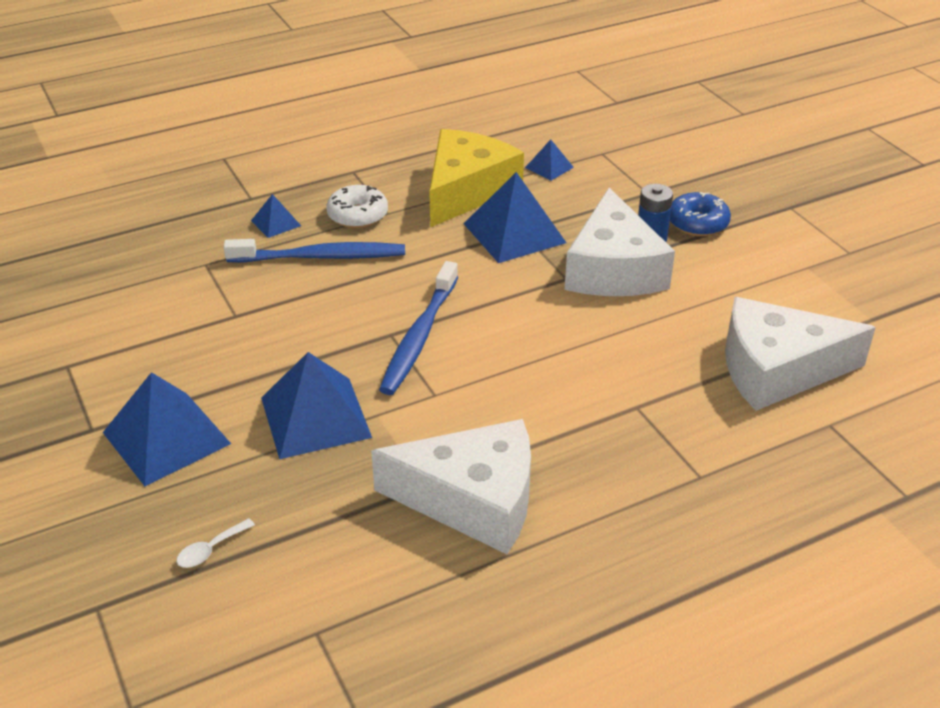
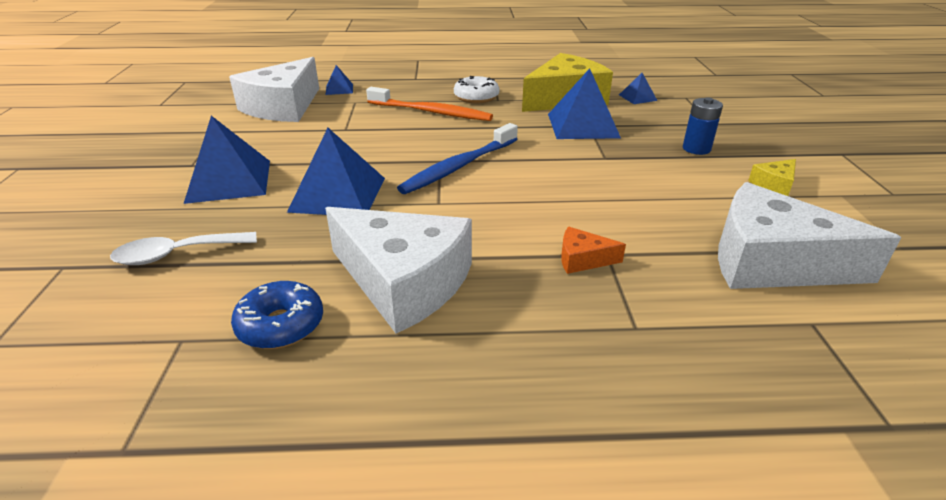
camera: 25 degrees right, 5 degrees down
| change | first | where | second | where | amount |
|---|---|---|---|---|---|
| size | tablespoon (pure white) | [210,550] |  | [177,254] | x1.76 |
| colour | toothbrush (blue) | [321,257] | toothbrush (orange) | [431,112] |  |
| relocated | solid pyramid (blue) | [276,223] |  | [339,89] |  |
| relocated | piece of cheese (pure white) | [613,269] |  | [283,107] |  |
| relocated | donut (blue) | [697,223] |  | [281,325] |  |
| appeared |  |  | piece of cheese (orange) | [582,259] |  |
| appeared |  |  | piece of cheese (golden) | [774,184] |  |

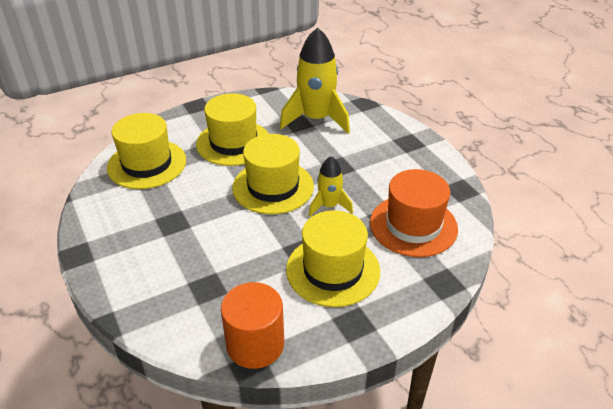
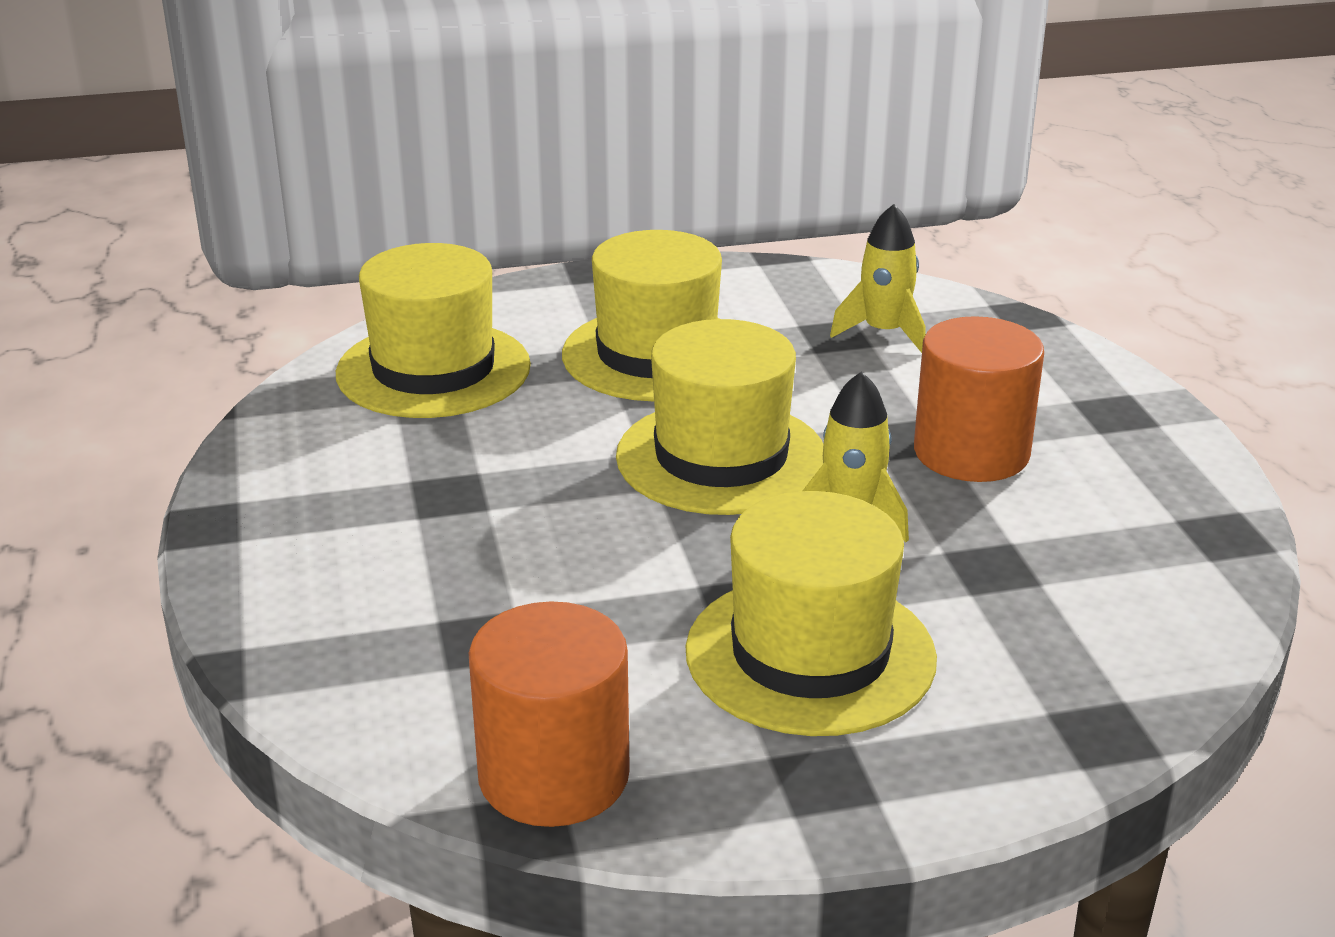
camera: 15 degrees right, 10 degrees down
| change | first | where | second | where | amount |
|---|---|---|---|---|---|
| size | rocket (golden) | [316,119] |  | [884,333] | x0.54 |
| missing | top hat (orange) | [413,225] |  |  |  |
| appeared |  |  | cylinder shape (orange) | [971,452] |  |

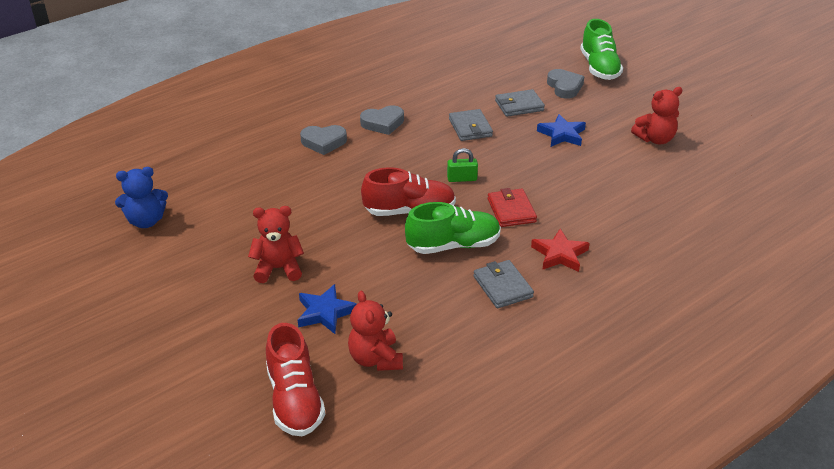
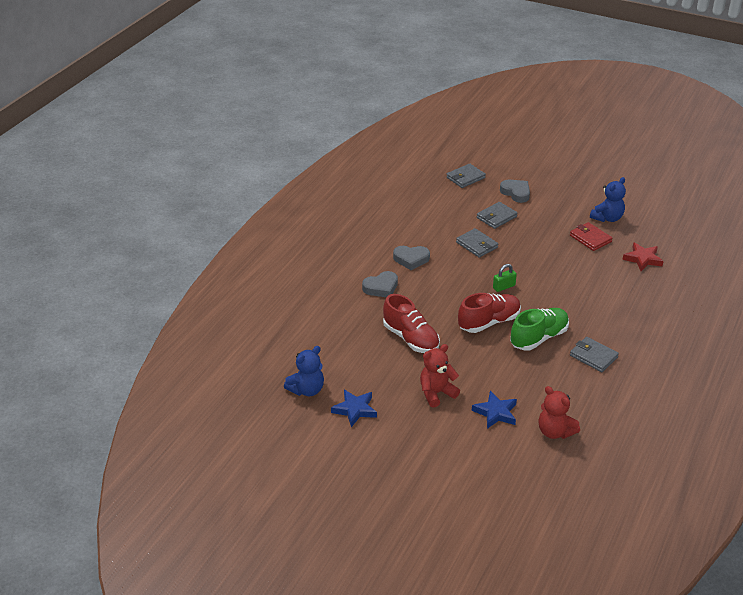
camera: 25 degrees left, 0 degrees up
| change | first | where | second | where | amount |
|---|---|---|---|---|---|
| relocated | shoe (crimson) | [295,400] |  | [411,339] |  |
| spun | heart (ash-grey) | [383,123] |  | [411,259] | 45 degrees clockwise |
| relocated | billfold (crimson) | [511,210] |  | [590,238] |  |
| relocated | star shape (crimson) | [560,254] |  | [643,259] |  |
| relocated | star shape (blue) | [562,134] |  | [355,409] |  |
| missing | shoe (emerald) | [599,68] |  |  |  |
| colour | teddy (crimson) | [655,139] | teddy (blue) | [607,218] |  |
| appeared |  |  | billfold (ash-grey) | [465,178] |  |

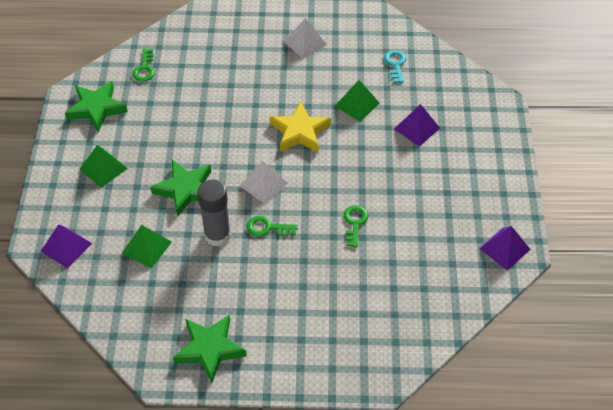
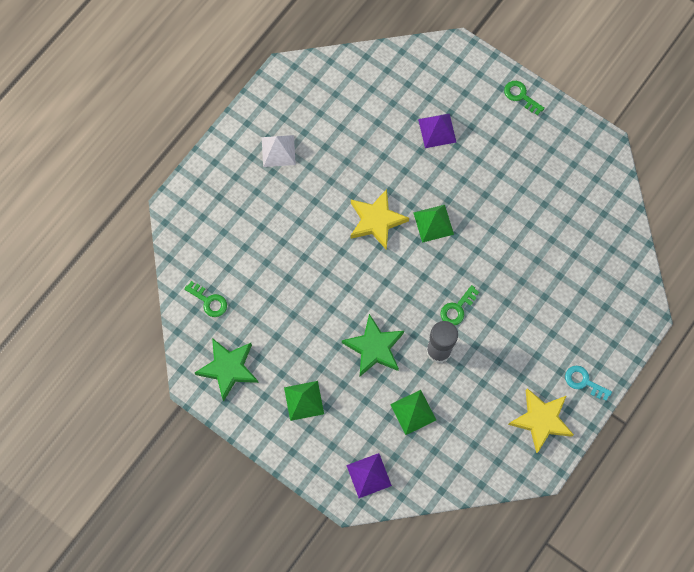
camera: 55 degrees left, 20 degrees up
| change | first | where | second | where | amount |
|---|---|---|---|---|---|
| colour | star shape (emerald) | [209,349] | star shape (golden) | [541,420] |  |
| missing | solid pyramid (pure white) | [263,184] |  |  |  |
| relocated | solid pyramid (emerald) | [357,104] |  | [433,223] |  |
| relocated | door key (emerald) | [355,223] |  | [520,96] |  |
| relocated | door key (aqua) | [395,64] |  | [583,382] |  |
| missing | solid pyramid (purple) | [504,248] |  |  |  |

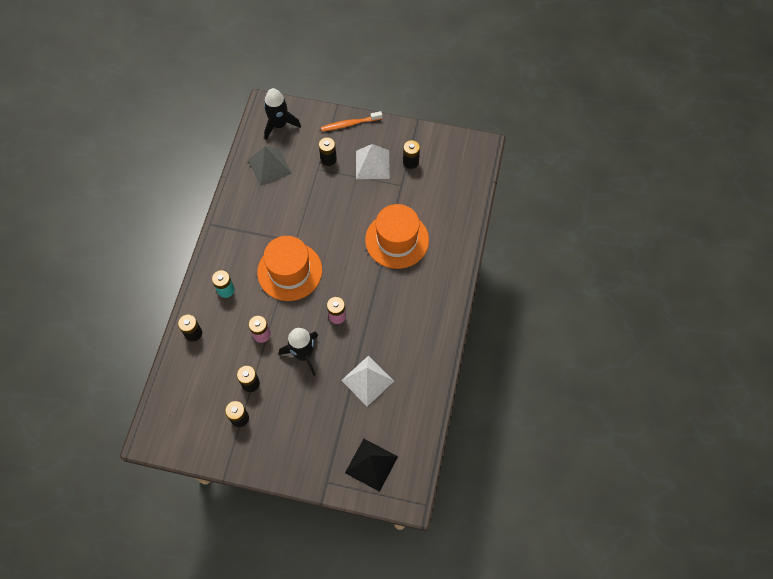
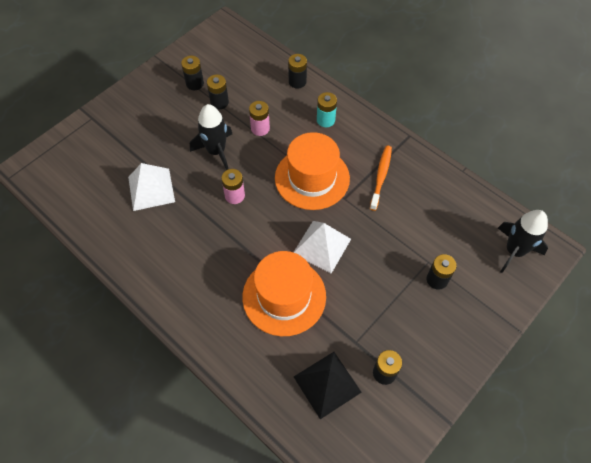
camera: 120 degrees right, 5 degrees down
| change | first | where | second | where | amount |
|---|---|---|---|---|---|
| missing | solid pyramid (ash-grey) | [270,166] |  |  |  |
| relocated | toothbrush (orange) | [350,124] |  | [381,176] |  |
| relocated | solid pyramid (ebony) | [371,464] |  | [327,384] |  |
| relocated | solid pyramid (pure white) | [372,164] |  | [322,246] |  |

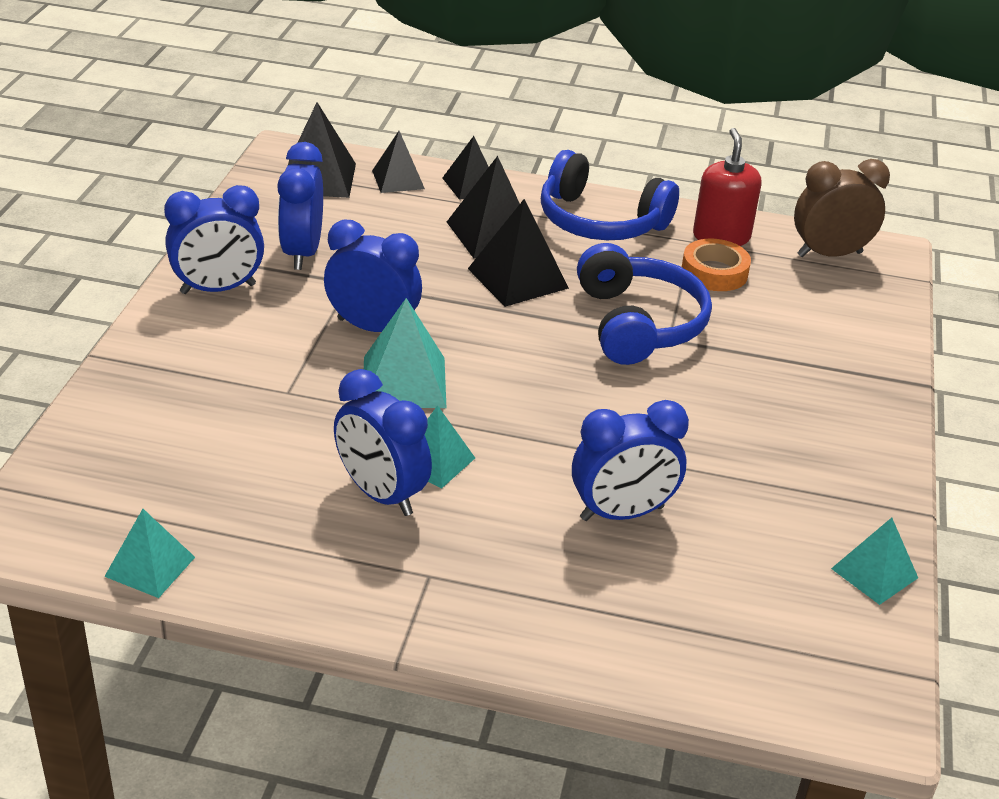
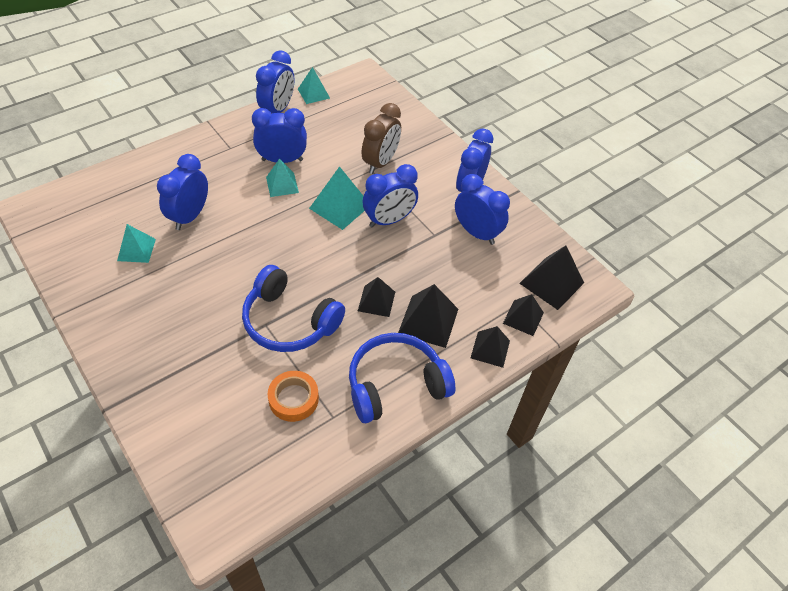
camera: 130 degrees right, 15 degrees up
| change | first | where | second | where | amount |
|---|---|---|---|---|---|
| size | solid pyramid (ebony) | [517,278] |  | [376,301] | x0.66 |
| missing | soap pump (crimson) | [721,236] |  |  |  |
| relocated | clock (russet) | [829,254] |  | [380,162] |  |
| relocated | solid pyramid (aqua) | [874,573] |  | [136,249] |  |
| appeared |  |  | clock (blue) | [278,110] |  |

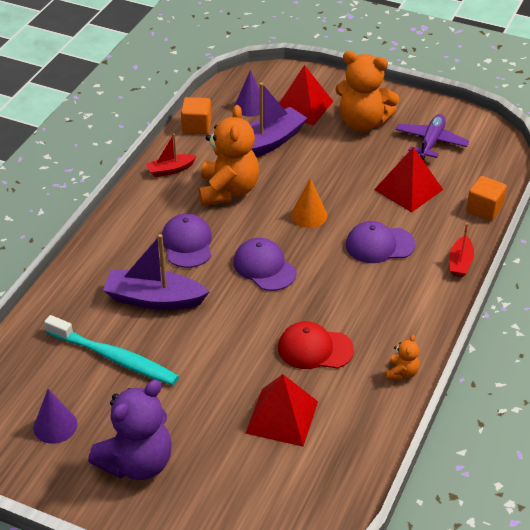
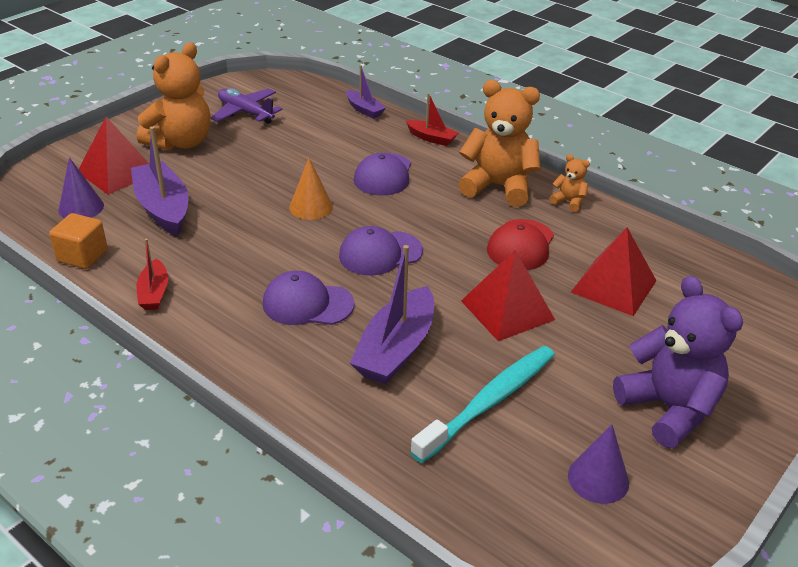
camera: 75 degrees left, 5 degrees down
| change | first | where | second | where | amount |
|---|---|---|---|---|---|
| relocated | teddy (orange) | [228,191] |  | [498,187] |  |
| relocated | solid pyramid (crimson) | [408,189] |  | [507,310] |  |
| exchanged | cube (orange) | [484,209] | toy boat (purple) | [364,110] |  |

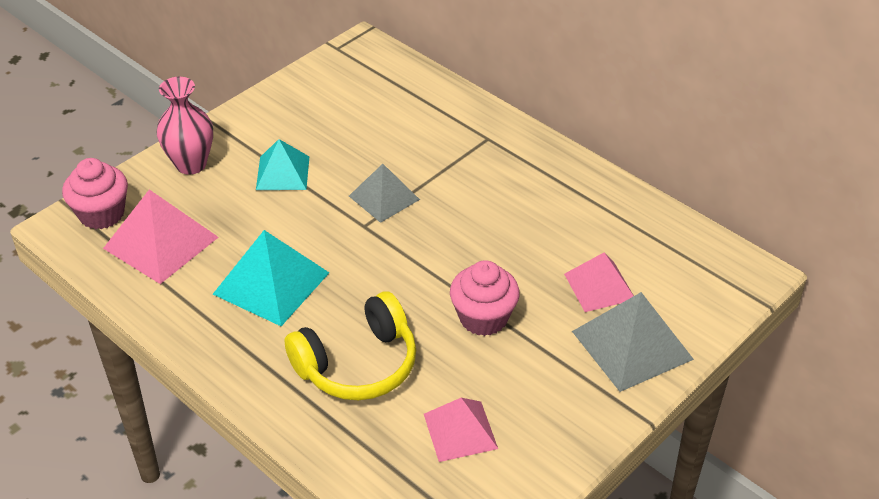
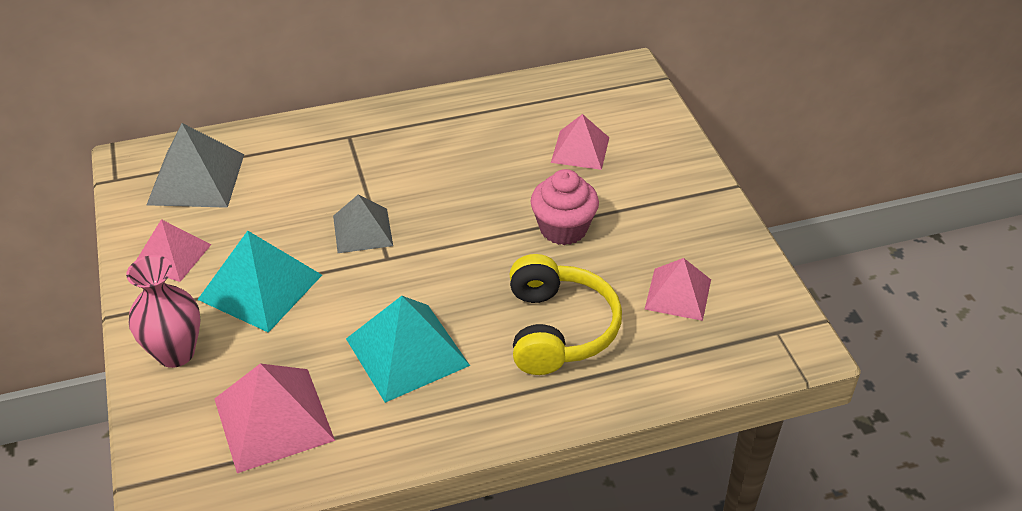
camera: 60 degrees left, 0 degrees up
| change | first | where | second | where | amount |
|---|---|---|---|---|---|
| missing | muffin (rose-pink) | [102,214] |  |  |  |
| size | solid pyramid (aqua) | [282,173] |  | [260,287] | x1.53 |
| relocated | solid pyramid (ash-grey) | [632,345] |  | [196,179] |  |
| appeared |  |  | solid pyramid (rose-pink) | [172,255] |  |

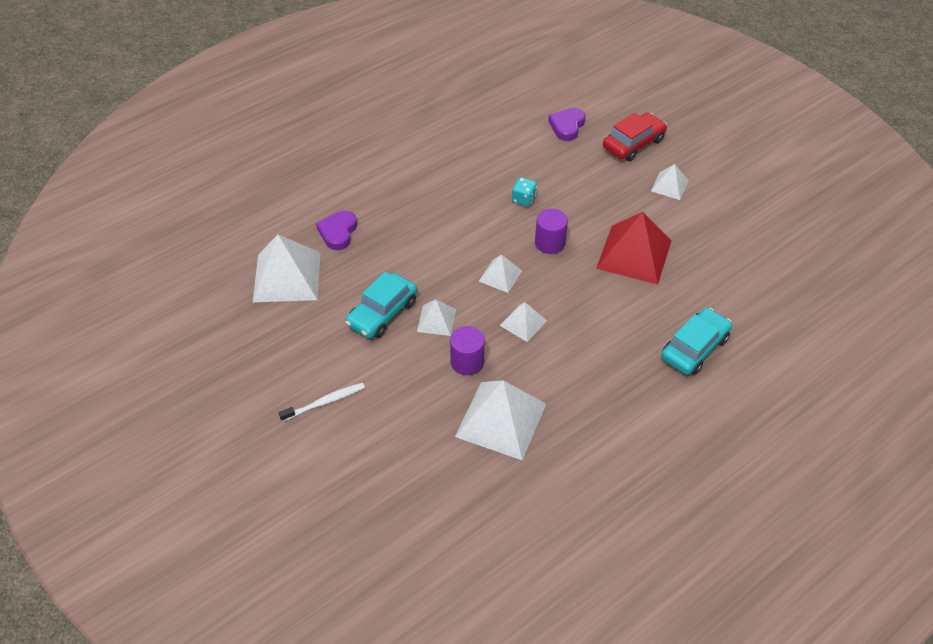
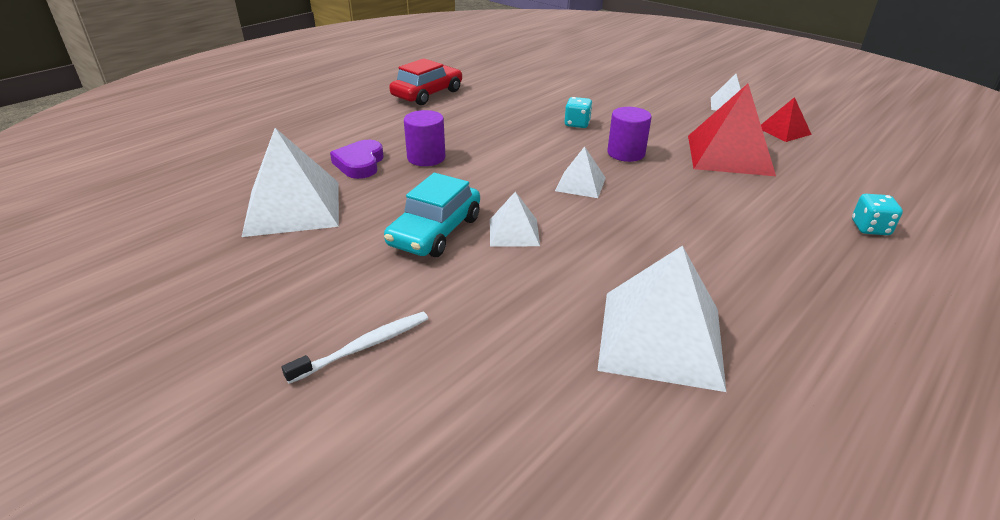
camera: 10 degrees left, 15 degrees down
| change | first | where | second | where | amount |
|---|---|---|---|---|---|
| relocated | cylinder shape (purple) | [467,362] |  | [426,158] |  |
| missing | solid pyramid (pure white) | [523,323] |  |  |  |
| missing | heart (purple) | [567,126] |  |  |  |
| relocated | car (crimson) | [633,143] |  | [427,94] |  |
| exchanged | car (aqua) | [694,348] | dice (aqua) | [870,228] |  |
| appeared |  |  | solid pyramid (crimson) | [783,131] |  |

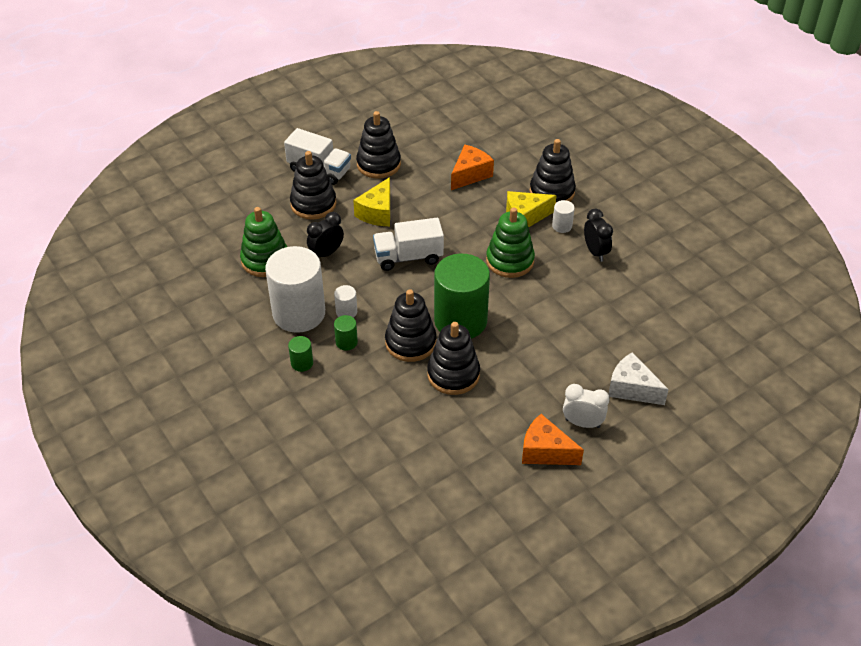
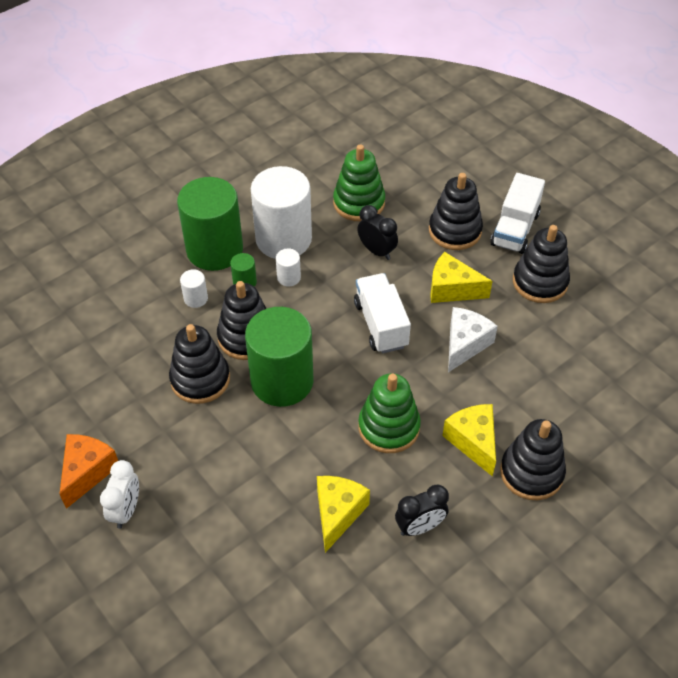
camera: 85 degrees right, 5 degrees up
| change | first | where | second | where | amount |
|---|---|---|---|---|---|
| size | cylinder shape (emerald) | [302,363] |  | [214,250] | x2.45 |
| missing | piece of cheese (orange) | [470,175] |  |  |  |
| relocated | cylinder shape (pure white) | [562,226] |  | [195,298] |  |
| relocated | piece of cheese (pure white) | [632,389] |  | [465,344] |  |
| appeared |  |  | piece of cheese (golden) | [337,513] |  |

